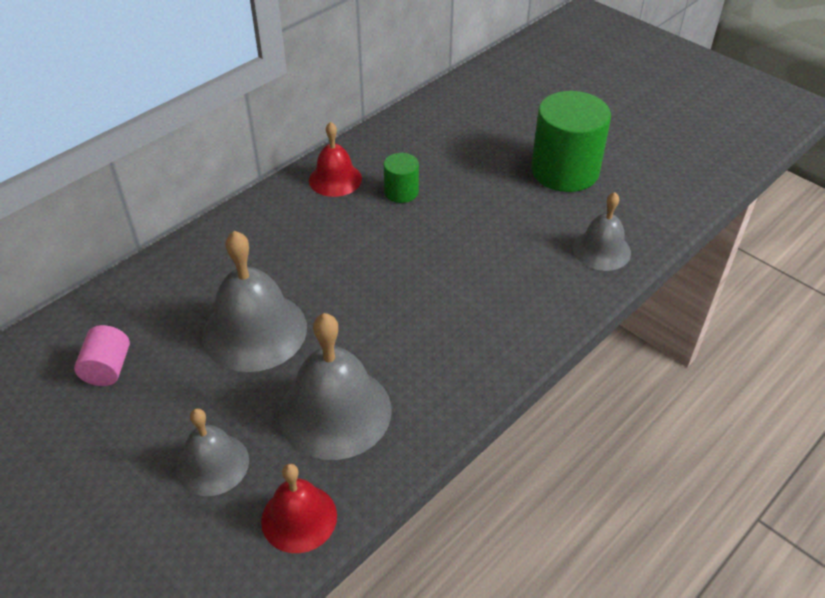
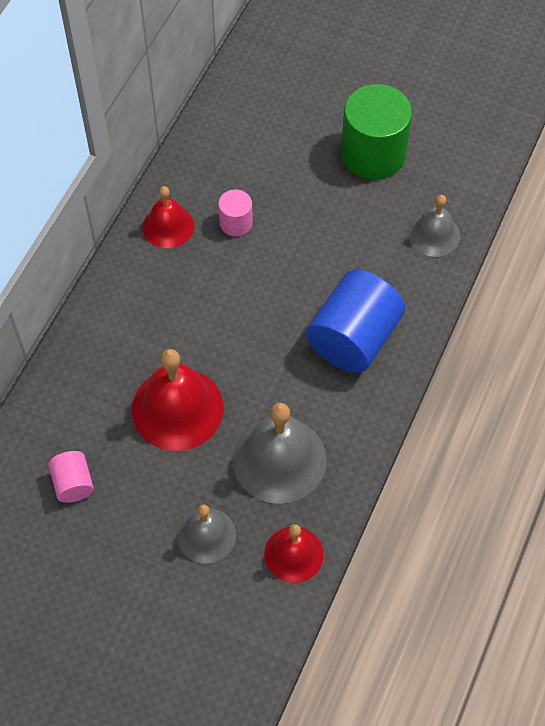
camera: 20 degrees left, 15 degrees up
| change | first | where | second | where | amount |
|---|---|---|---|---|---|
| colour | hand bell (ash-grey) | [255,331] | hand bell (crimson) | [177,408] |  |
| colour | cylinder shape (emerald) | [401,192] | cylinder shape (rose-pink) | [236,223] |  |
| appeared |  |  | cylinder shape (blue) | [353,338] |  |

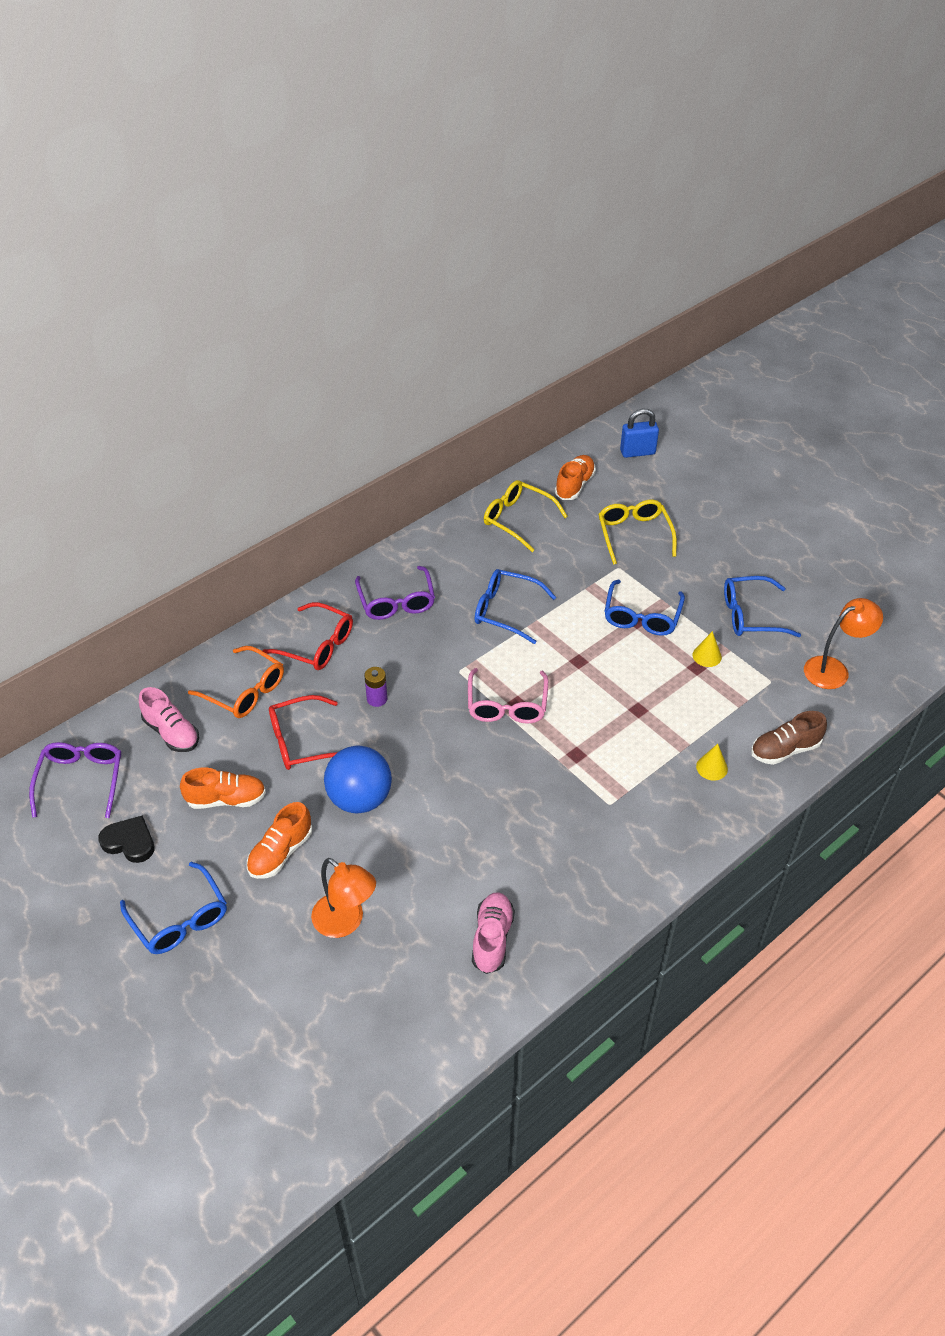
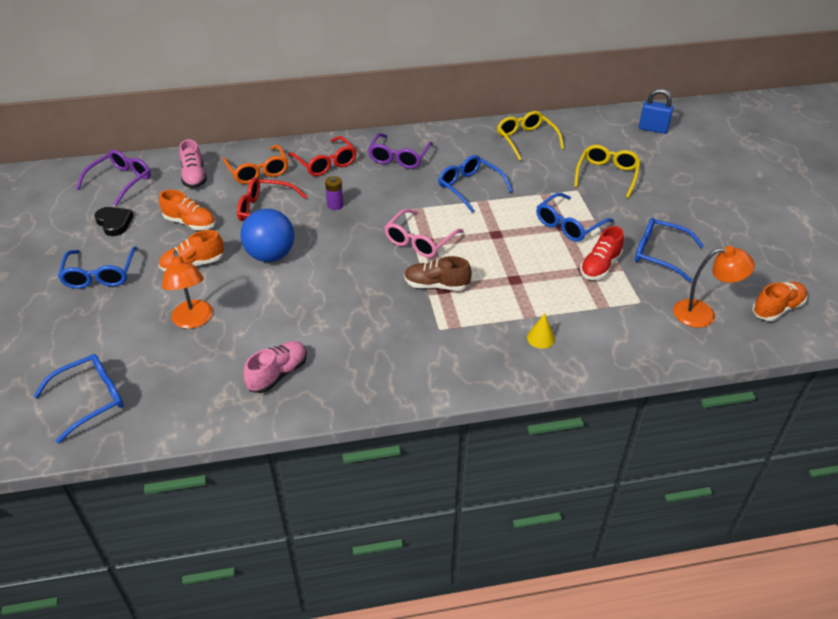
camera: 30 degrees right, 5 degrees down
| change | first | where | second | where | amount |
|---|---|---|---|---|---|
| relocated | shoe (orange) | [574,485] |  | [777,309] |  |
| exchanged | solid cone (golden) | [707,656] | shoe (crimson) | [600,266] |  |
| relocated | shoe (russet) | [785,750] |  | [436,285] |  |
| appeared |  |  | spectacles (blue) | [91,399] |  |

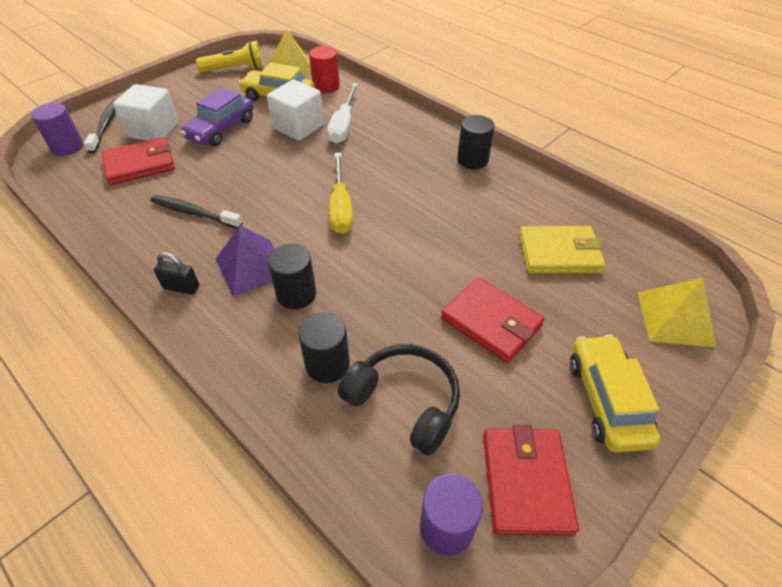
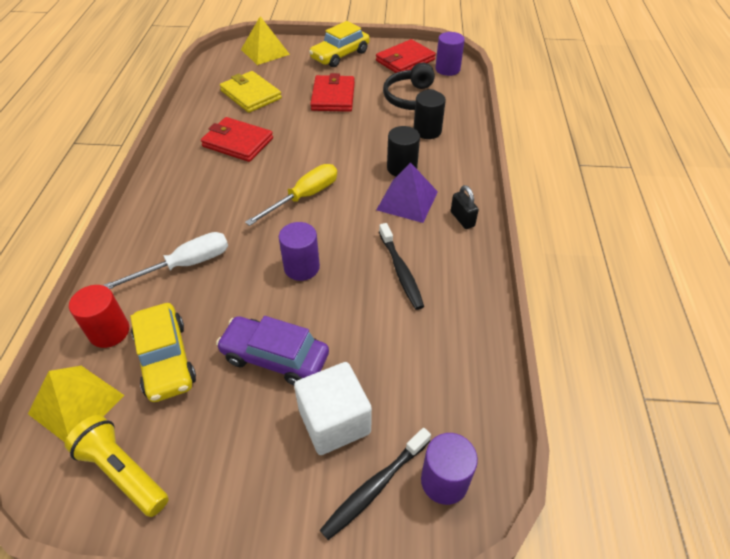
camera: 130 degrees left, 0 degrees up
| change | first | where | second | where | amount |
|---|---|---|---|---|---|
| relocated | billfold (crimson) | [140,164] |  | [237,142] |  |
| spun | car (purple) | [221,129] |  | [275,357] | 150 degrees counterclockwise |
| missing | cube (pure white) | [298,127] |  |  |  |
| missing | cylinder shape (ebony) | [472,160] |  |  |  |
| appeared |  |  | cylinder shape (purple) | [301,267] |  |

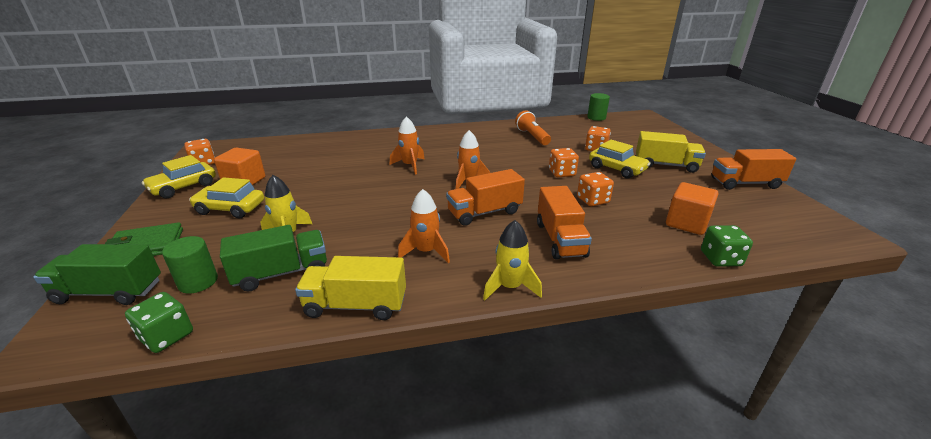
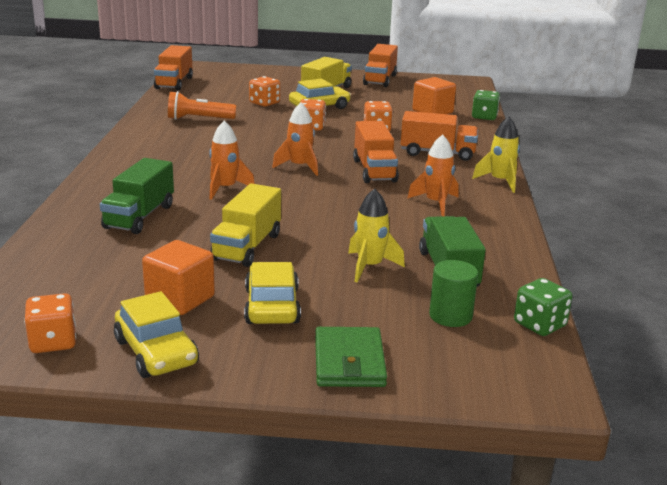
camera: 75 degrees left, 5 degrees down
| change | first | where | second | where | amount |
|---|---|---|---|---|---|
| relocated | lorry (emerald) | [109,292] |  | [139,217] |  |
| spun | car (golden) | [230,208] |  | [271,306] | 150 degrees clockwise |
| relocated | lorry (golden) | [356,305] |  | [247,247] |  |
| exchanged | cylinder shape (emerald) | [596,117] | lorry (orange) | [174,83] |  |

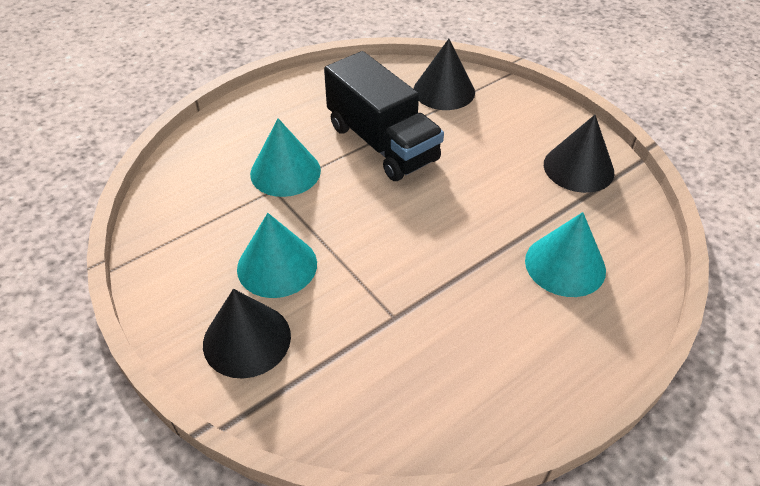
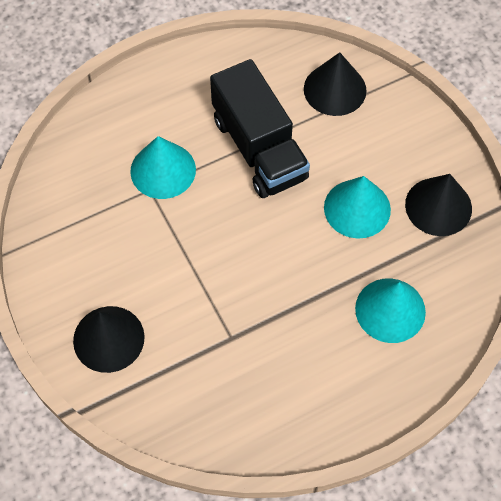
camera: 10 degrees right, 15 degrees up
| change | first | where | second | where | amount |
|---|---|---|---|---|---|
| relocated | solid cone (aqua) | [277,265] |  | [357,208] |  |

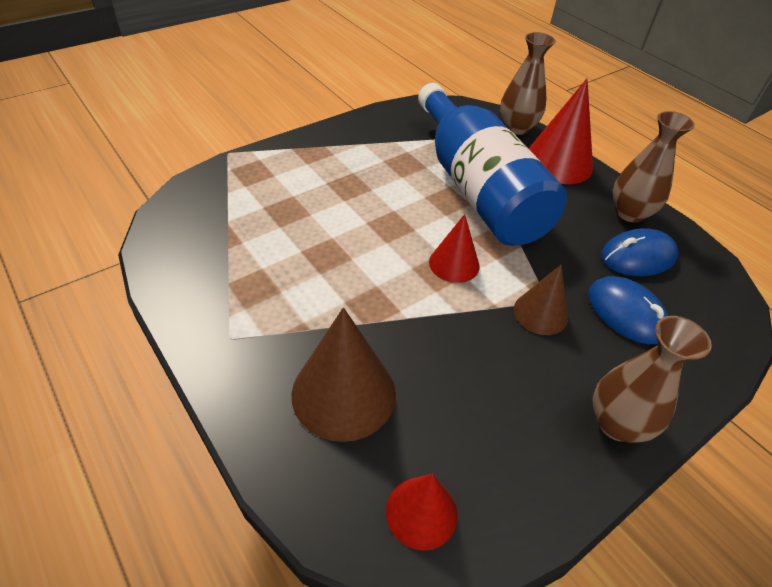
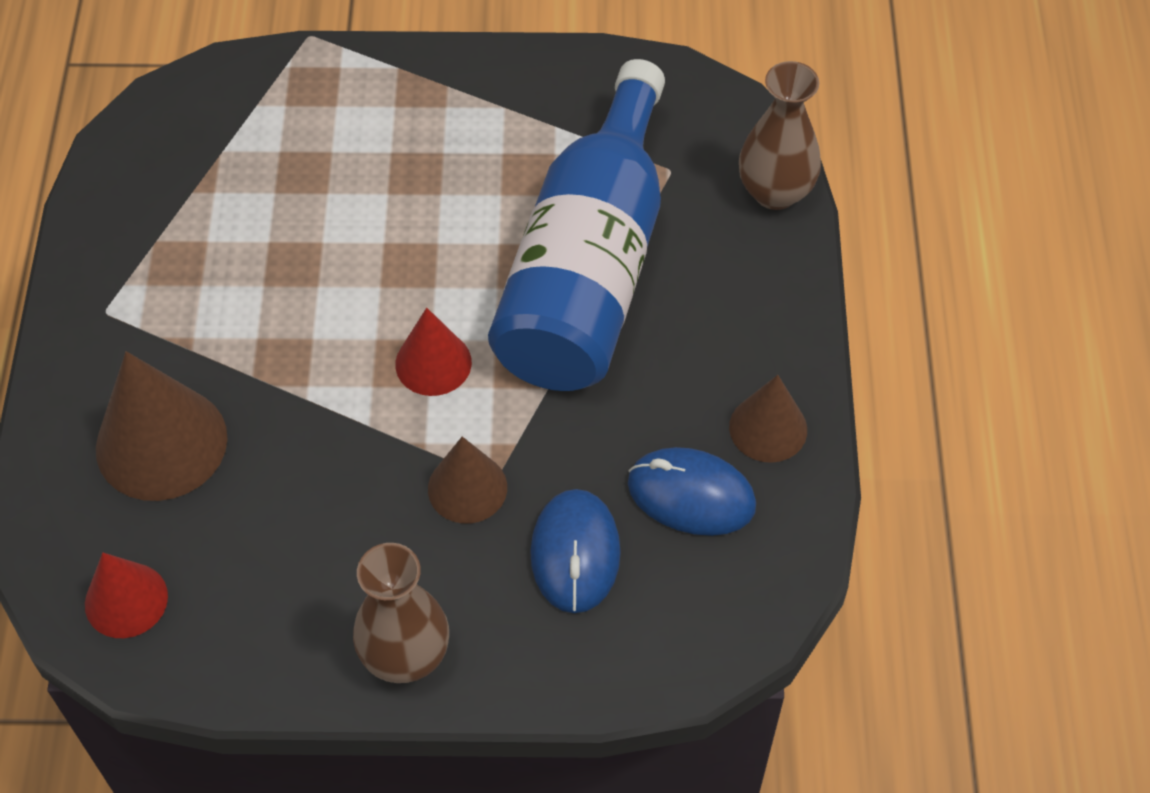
camera: 40 degrees right, 10 degrees up
| change | first | where | second | where | amount |
|---|---|---|---|---|---|
| missing | solid cone (crimson) | [558,162] |  |  |  |
| exchanged | flower vase (russet) | [629,213] | solid cone (russet) | [768,428] |  |

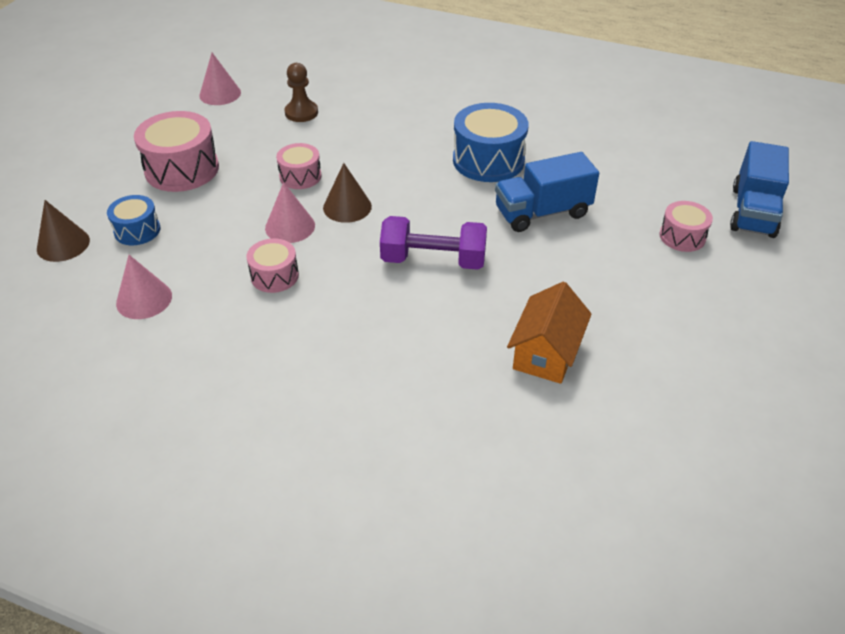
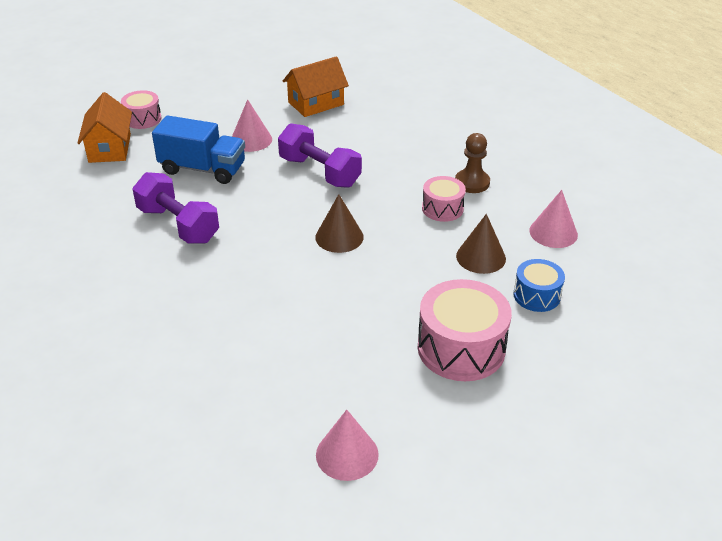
camera: 145 degrees left, 5 degrees down
| change | first | where | second | where | amount |
|---|---|---|---|---|---|
| relocated | solid cone (russet) | [63,244] |  | [481,257] |  |
| relocated | solid cone (rose-pink) | [290,226] |  | [251,140] |  |
| missing | drum (rose-pink) | [300,176] |  |  |  |
| relocated | pawn (russet) | [301,113] |  | [472,183] |  |
| exchanged | drum (blue) | [488,160] | hand weight (purple) | [178,225] |  |
| missing | lorry (blue) | [753,212] |  |  |  |
| appeared |  |  | cottage (orange) | [109,148] |  |

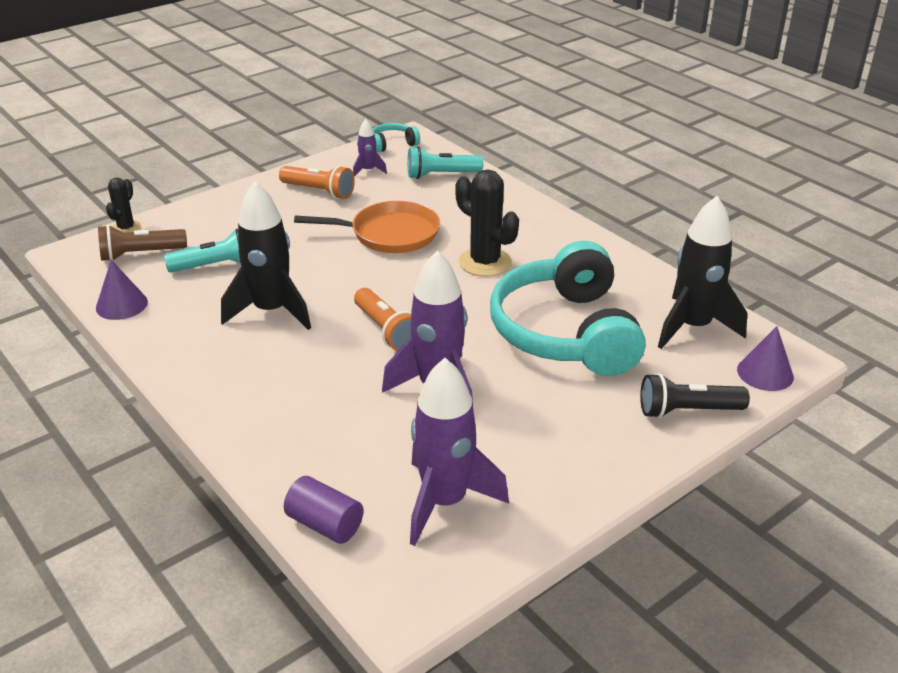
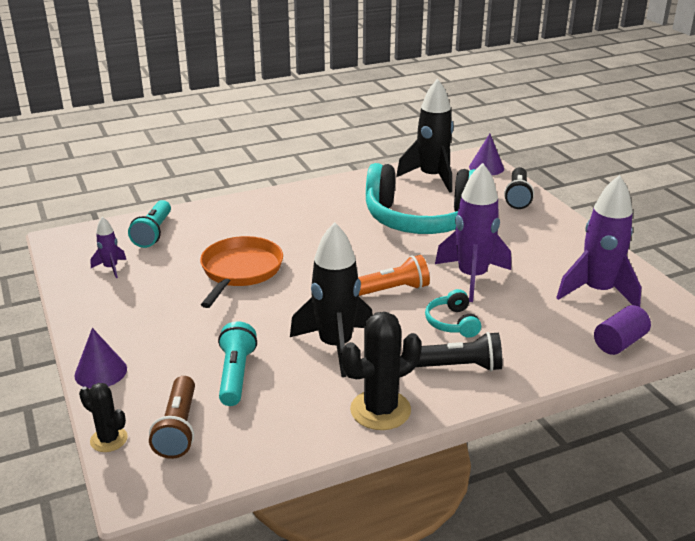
camera: 75 degrees left, 5 degrees down
| change | first | where | second | where | amount |
|---|---|---|---|---|---|
| relocated | solid cone (purple) | [121,305] |  | [100,372] |  |
| missing | pocket torch (orange) | [319,191] |  |  |  |
| relocated | headset (aqua) | [393,144] |  | [452,323] |  |
| relocated | saguaro cactus (ebony) | [485,262] |  | [380,410] |  |
| appeared |  |  | pocket torch (ebony) | [459,366] |  |

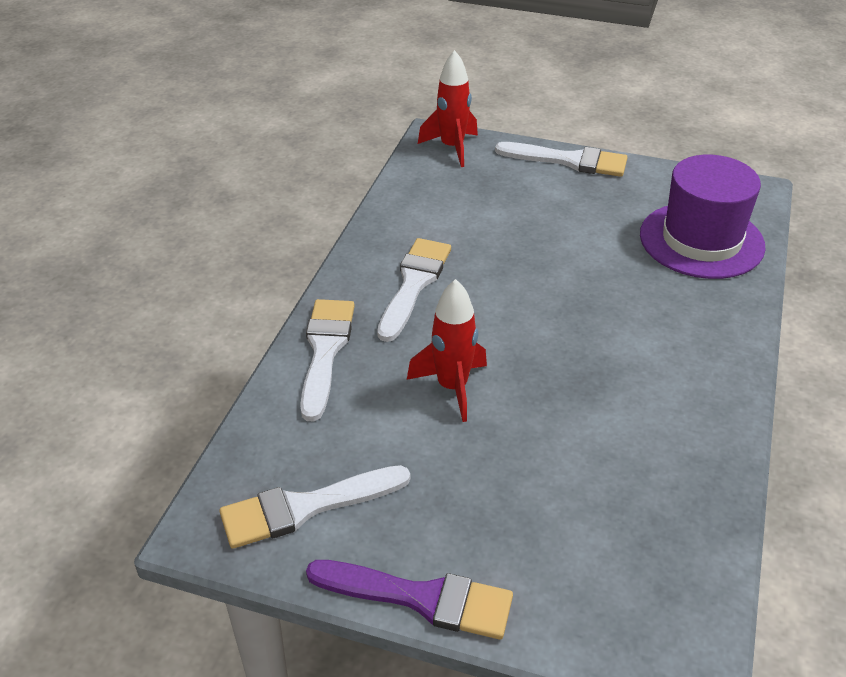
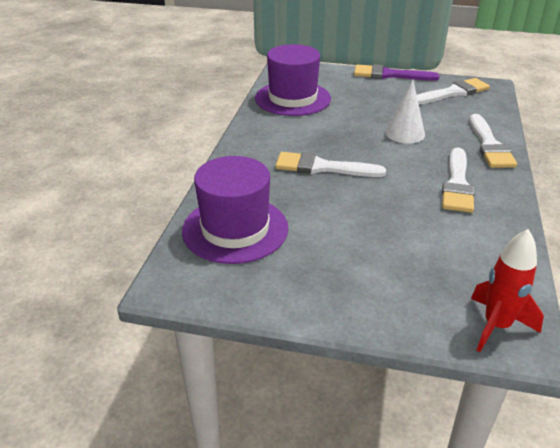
camera: 175 degrees right, 5 degrees down
| change | first | where | second | where | amount |
|---|---|---|---|---|---|
| exchanged | rocket (crimson) | [452,387] | solid cone (pure white) | [405,133] |  |
| relocated | paintbrush (pure white) | [569,161] |  | [322,167] |  |
| appeared |  |  | top hat (purple) | [293,98] |  |

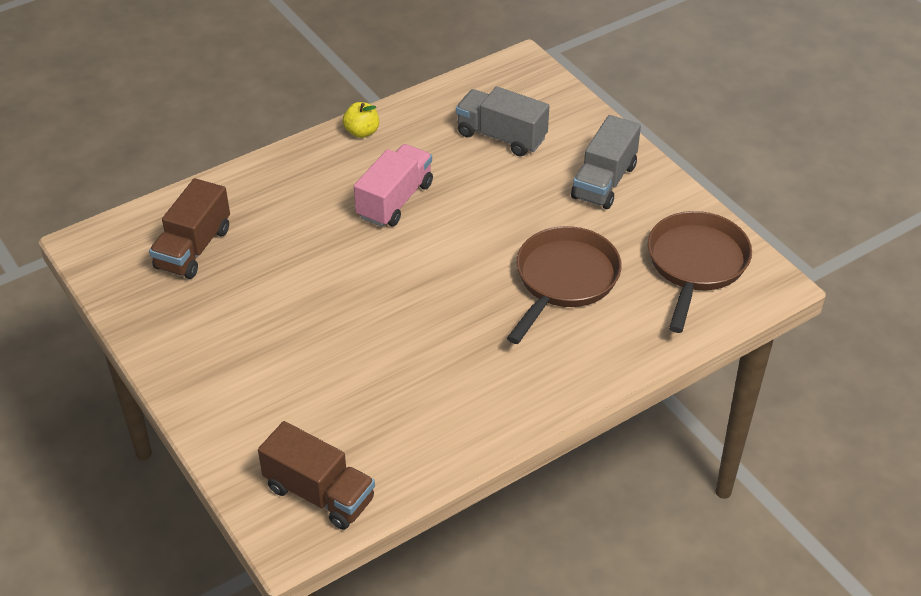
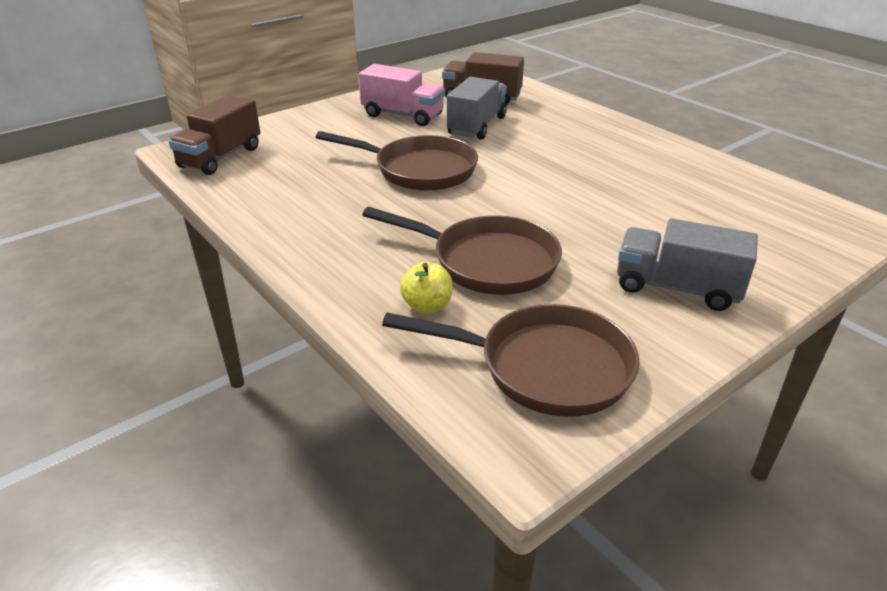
camera: 85 degrees right, 10 degrees down
| change | first | where | second | where | amount |
|---|---|---|---|---|---|
| relocated | apple (golden) | [362,132] |  | [427,306] |  |
| relocated | lorry (rose-pink) | [395,200] |  | [402,115] |  |
| relocated | lorry (ash-grey) | [501,136] |  | [477,126] |  |
| appeared |  |  | pan (russet) | [419,170] |  |

